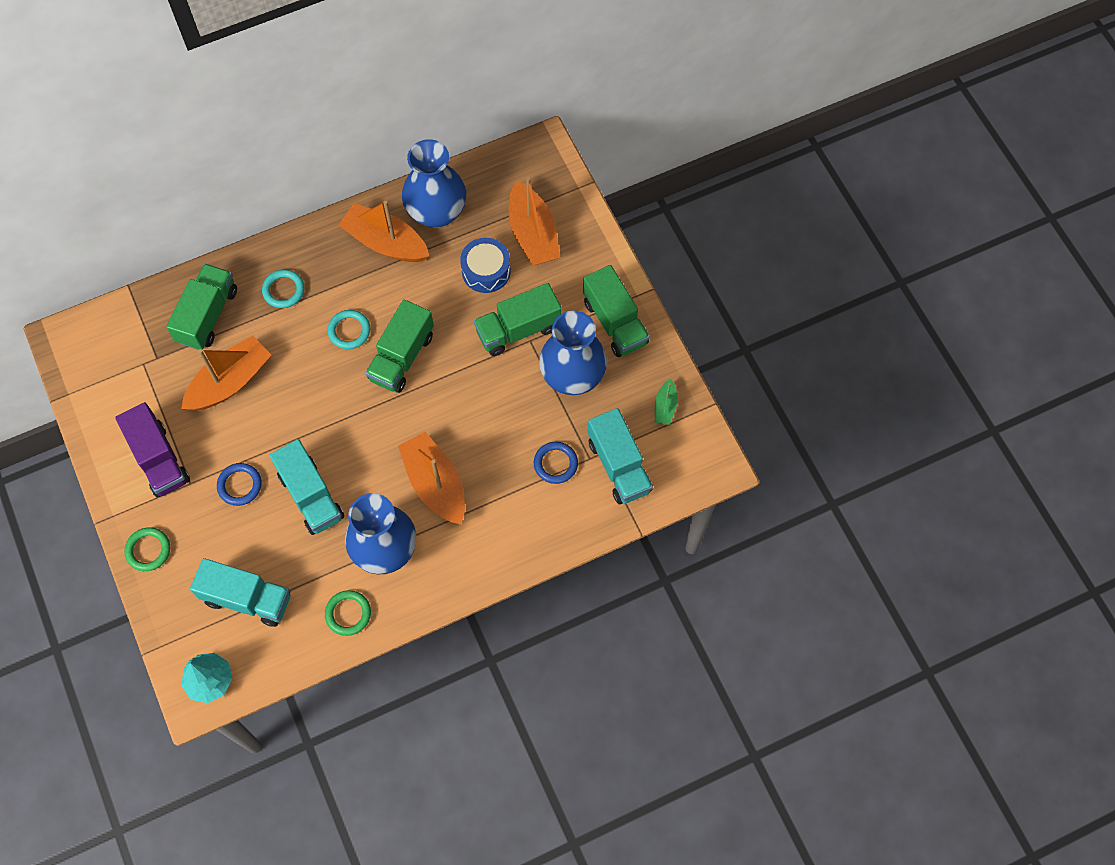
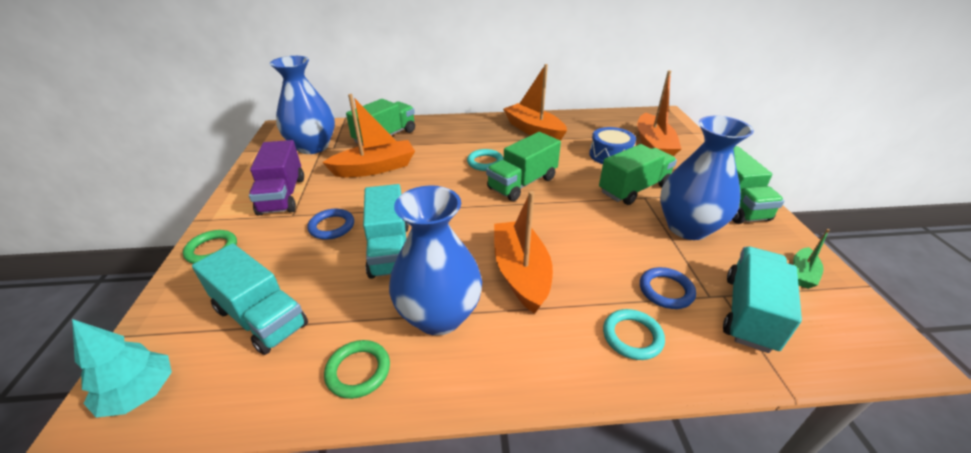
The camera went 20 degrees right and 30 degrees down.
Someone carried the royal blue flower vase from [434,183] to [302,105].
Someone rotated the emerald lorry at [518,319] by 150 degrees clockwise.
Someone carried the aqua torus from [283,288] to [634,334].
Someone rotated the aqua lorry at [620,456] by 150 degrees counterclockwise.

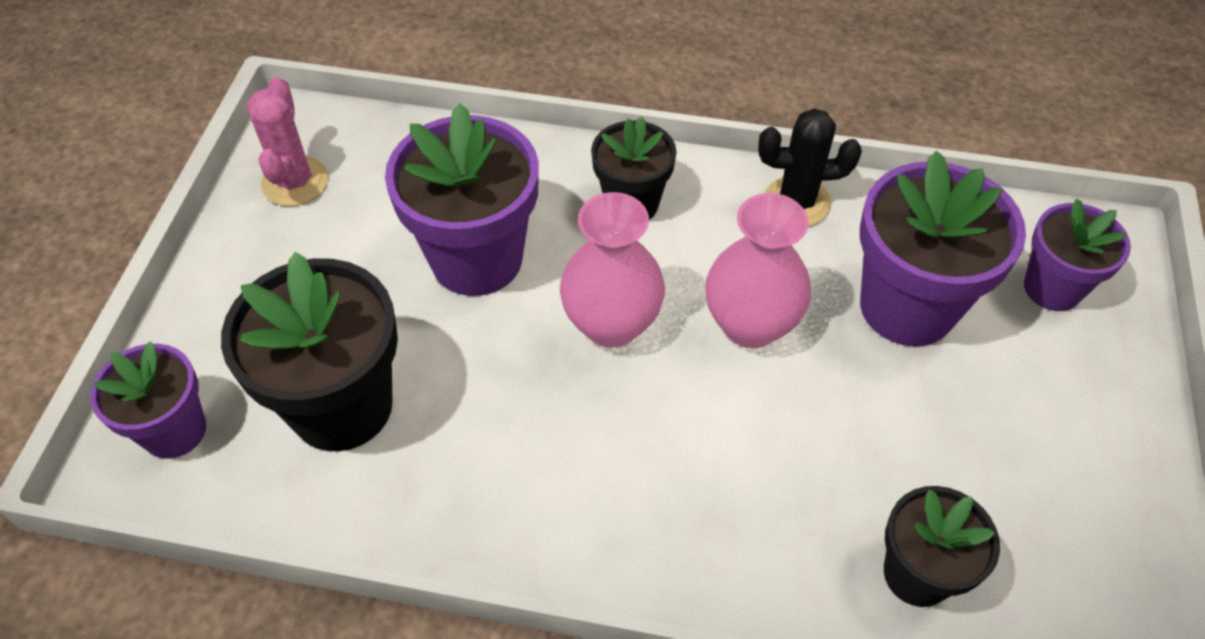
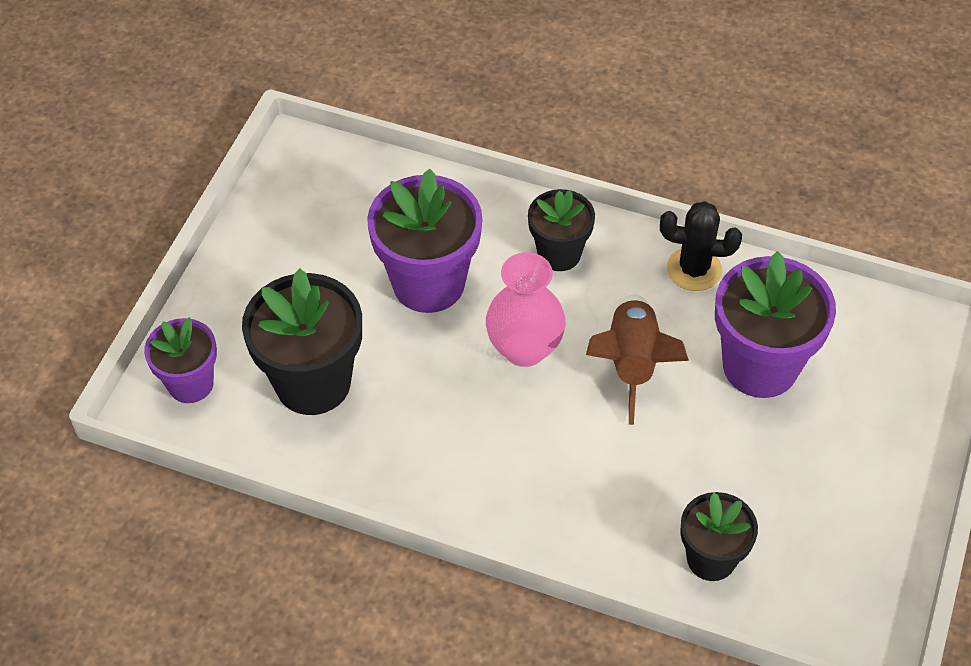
The camera went 10 degrees right and 0 degrees up.
Someone swapped the pink flower vase at [758,270] for the brown rocket at [637,360].
Someone took away the pink saguaro cactus at [287,141].
Someone took away the purple plant pot at [1077,255].

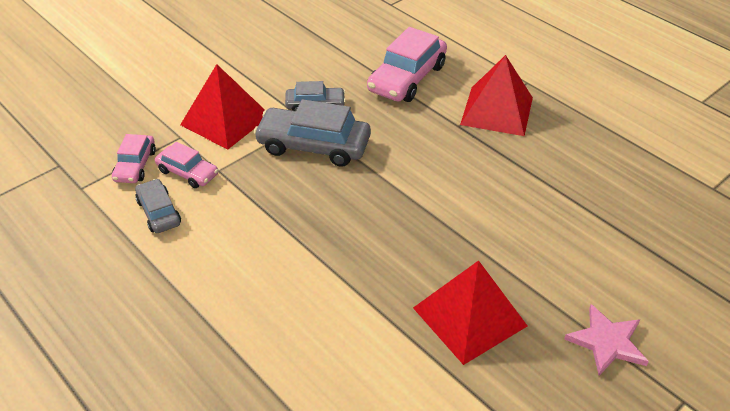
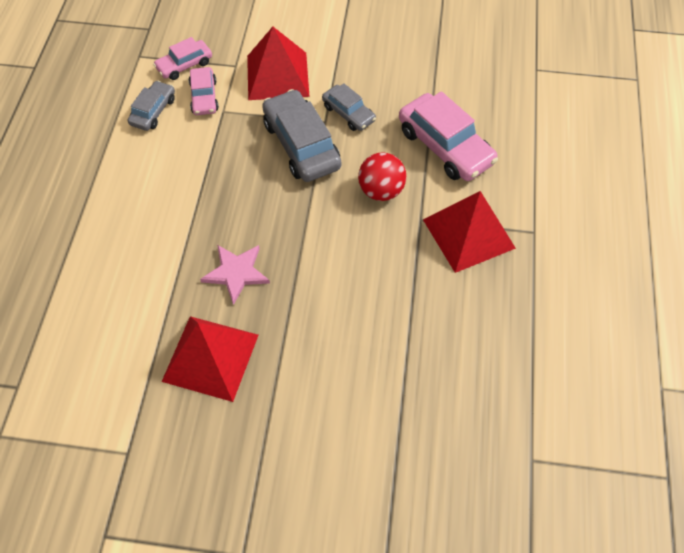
The camera went 50 degrees right and 15 degrees up.
Someone carried the pink star shape from [606,340] to [235,275].
Someone put down the red sphere at [382,176].
Someone rotated the pink car at [407,64] by 120 degrees counterclockwise.

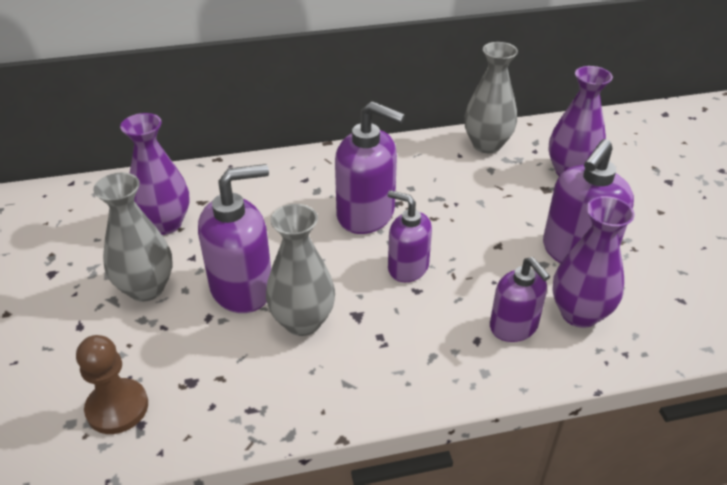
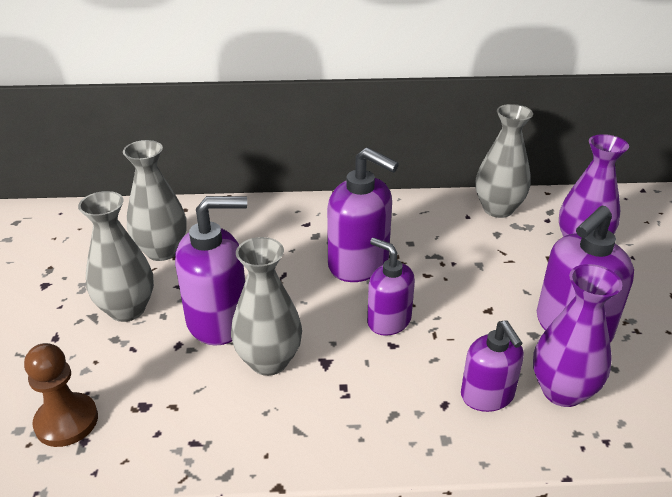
The camera went 10 degrees right and 5 degrees down.
Someone repainted the purple flower vase at [155,174], which became the ash-grey flower vase at [155,200].

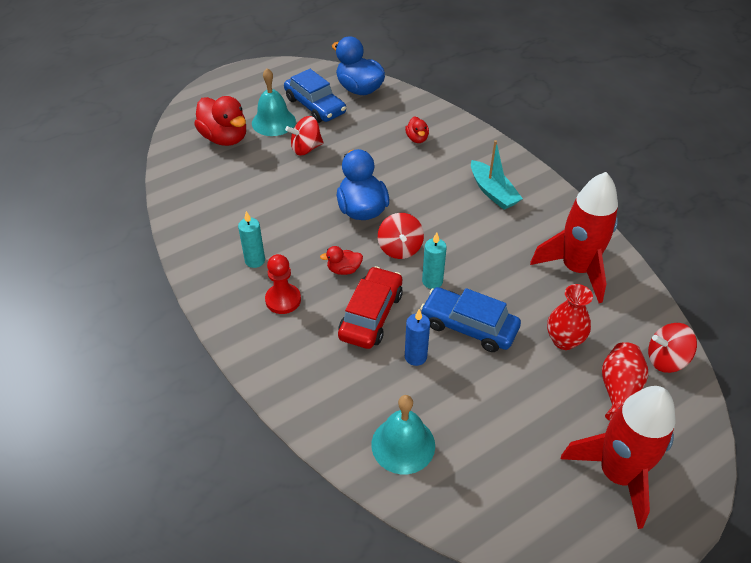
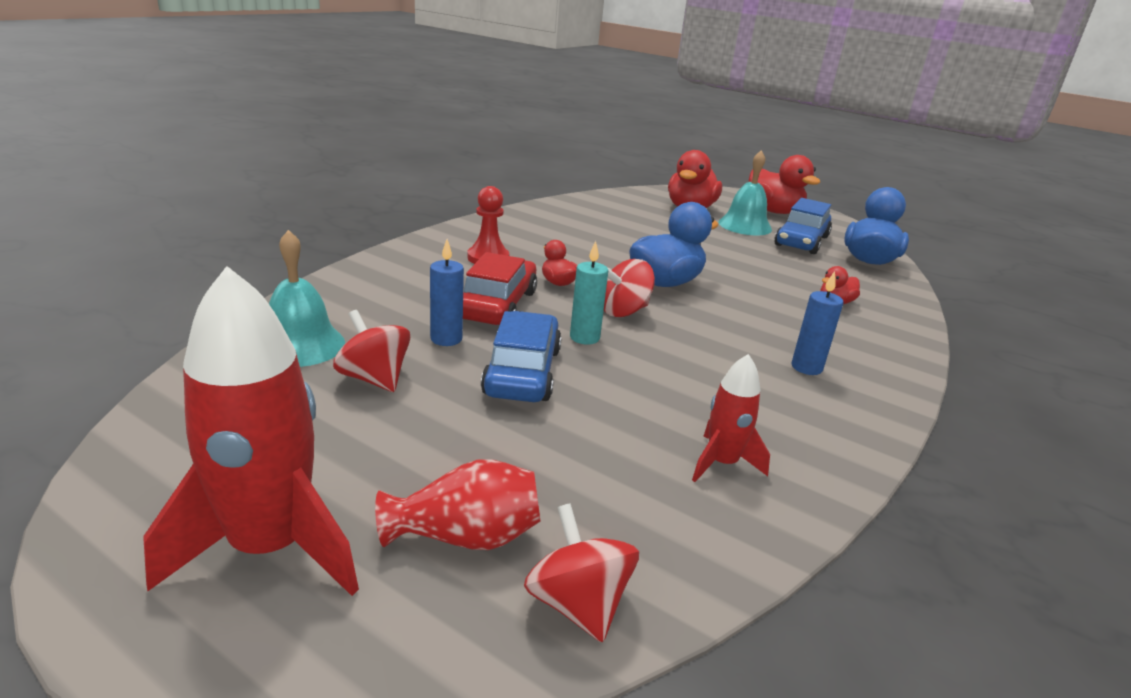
The camera went 65 degrees right and 20 degrees down.
Someone carried the red whirligig from [304,136] to [371,351].
Someone rotated the red car at [370,307] by 75 degrees counterclockwise.
Someone scaled the red rocket at [574,237] by 0.52.
Someone put down the red rubber duck at [784,184].
Someone swapped the aqua sailboat at [497,175] for the royal blue wax candle at [817,323].
Someone took away the aqua wax candle at [251,239].
Someone took away the red flower vase at [570,317].

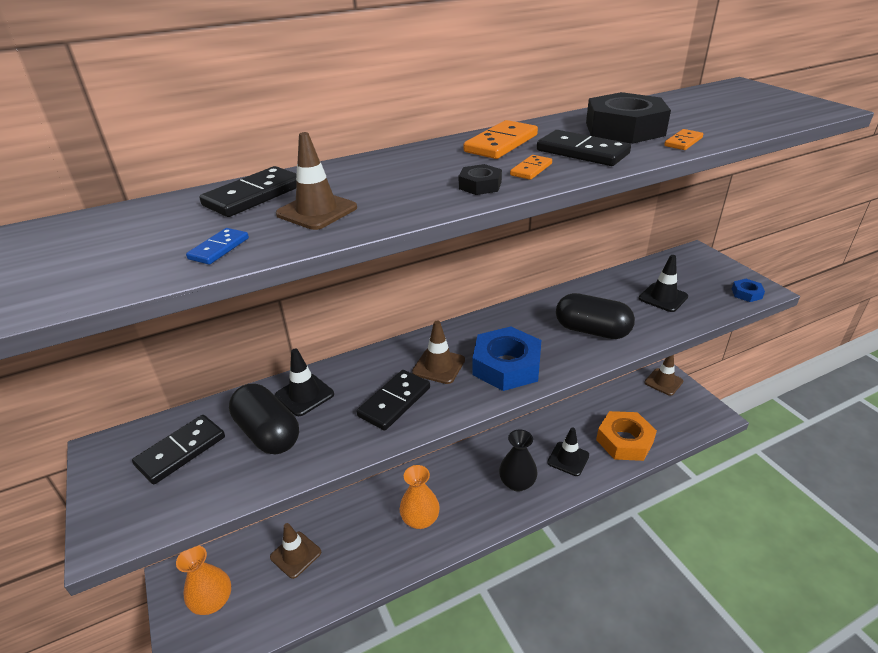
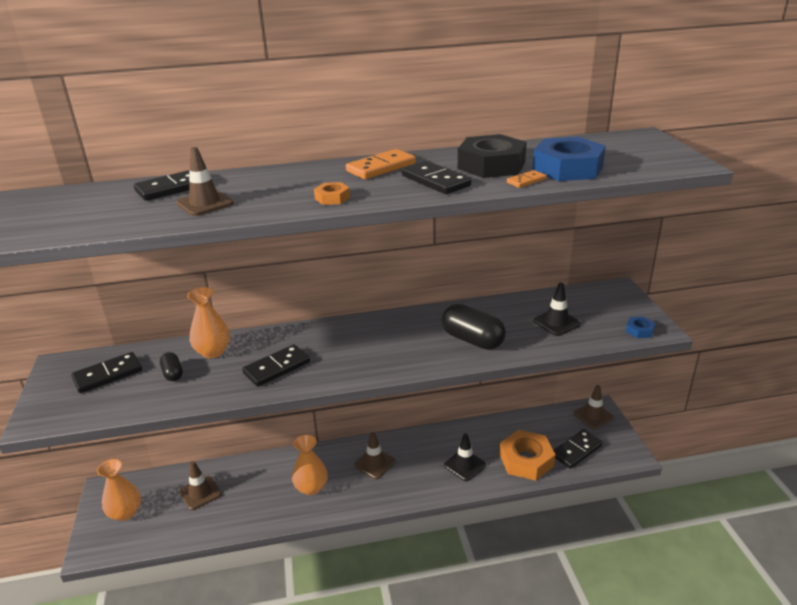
The camera went 15 degrees right and 5 degrees down.
Someone scaled the ebony pill shape at [264,419] by 0.53.
Someone swapped the ebony road cone at [304,382] for the bright orange flower vase at [208,322].
Someone repainted the ebony nut at [480,179], which became the bright orange nut at [332,193].
Someone carried the brown road cone from [438,352] to [375,455].
Someone carried the royal blue nut from [506,358] to [569,159].
Someone put down the ebony domino piece at [578,449].
Someone took away the royal blue domino piece at [217,246].
Someone took away the ebony flower vase at [518,460].
Someone took away the bright orange domino piece at [531,167].

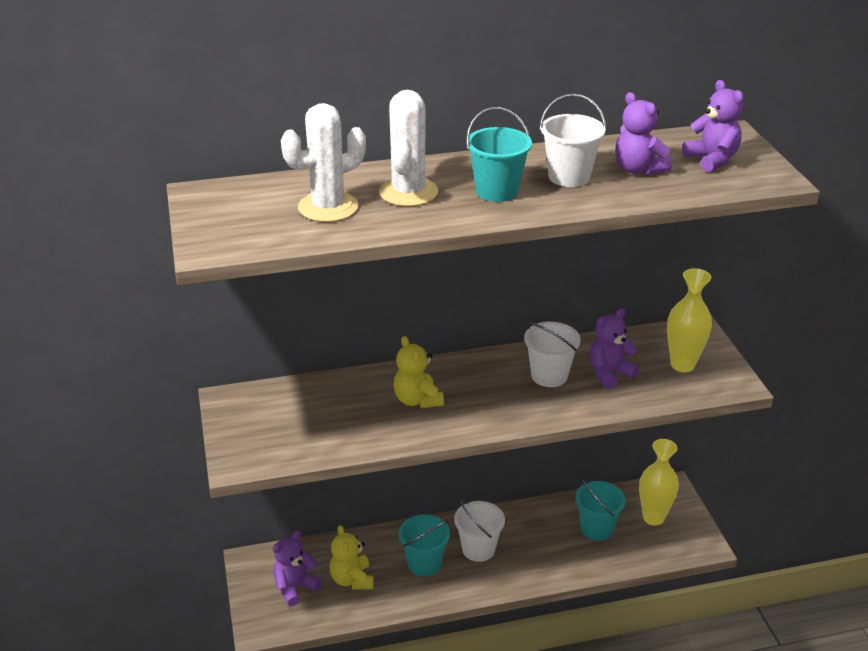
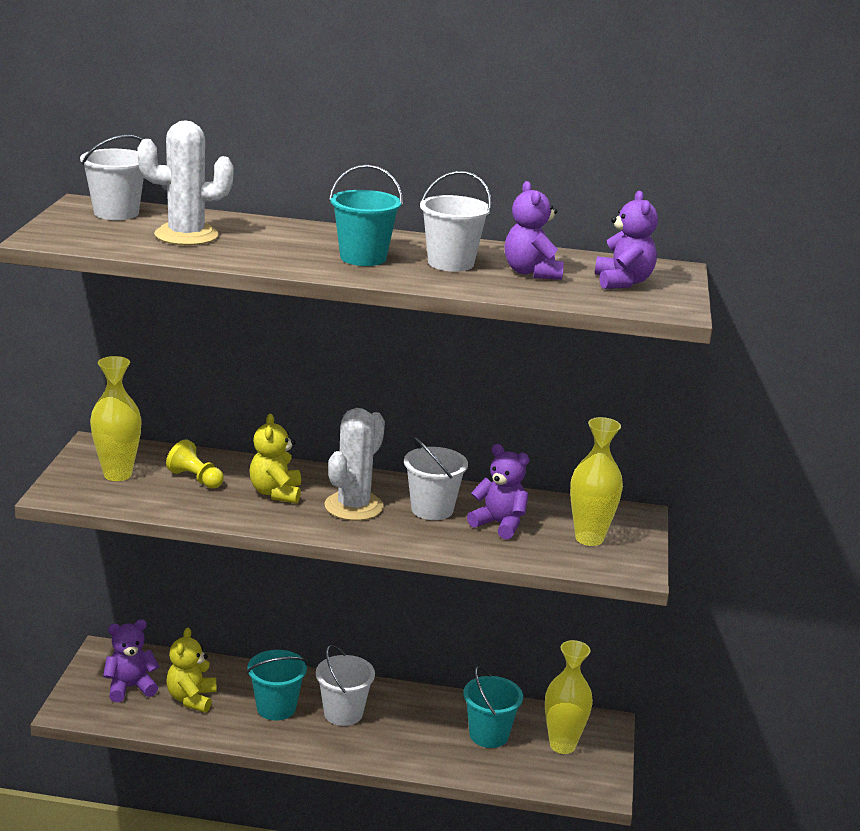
The camera went 20 degrees right and 10 degrees down.
Someone put down the pure white pail at [112,177].
Someone put down the golden flower vase at [116,418].
Someone put down the golden chess pawn at [195,464].
Someone carried the pure white saguaro cactus from [408,148] to [354,464].
Someone rotated the purple teddy at [614,348] by 45 degrees clockwise.

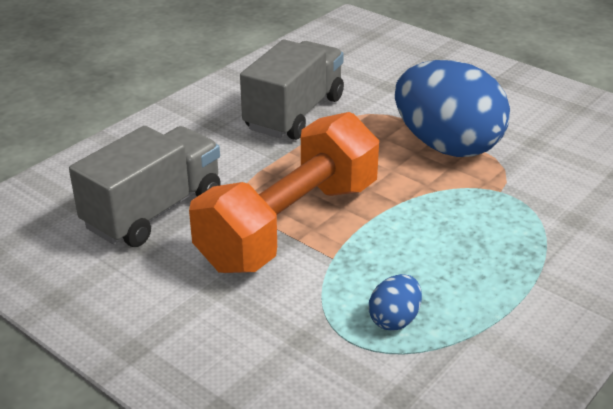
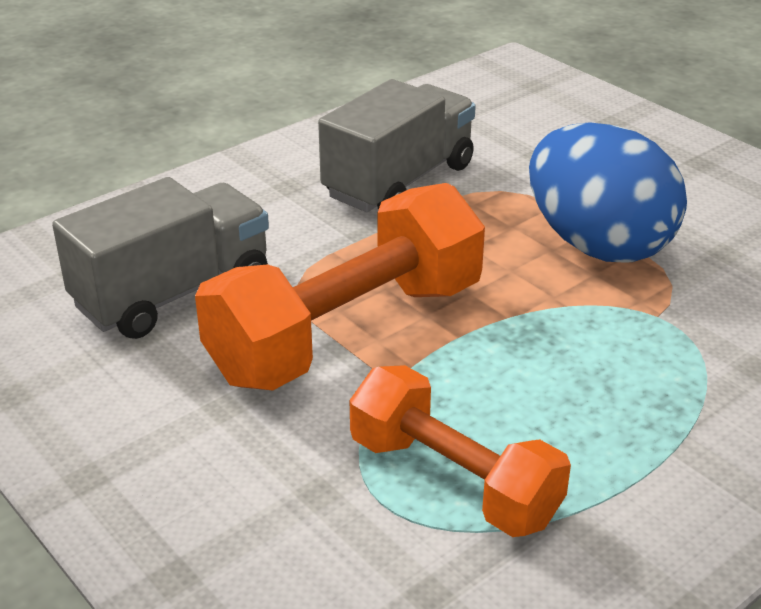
The camera went 10 degrees right and 0 degrees up.
Someone swapped the royal blue egg at [395,302] for the bright orange free weight at [460,451].

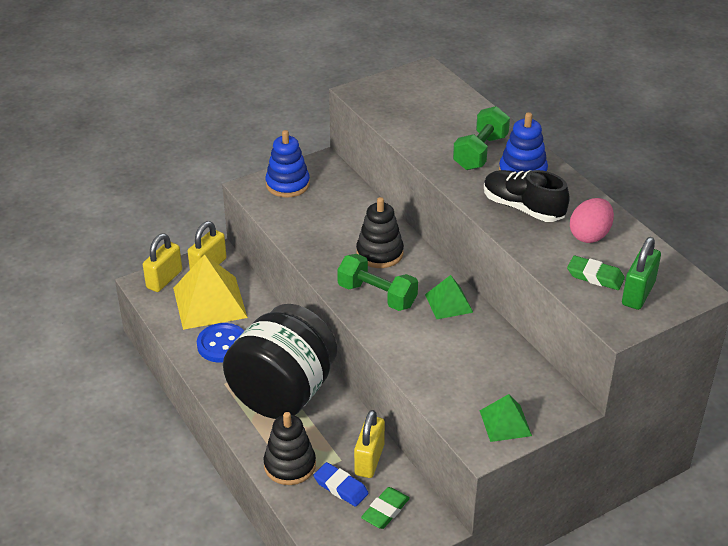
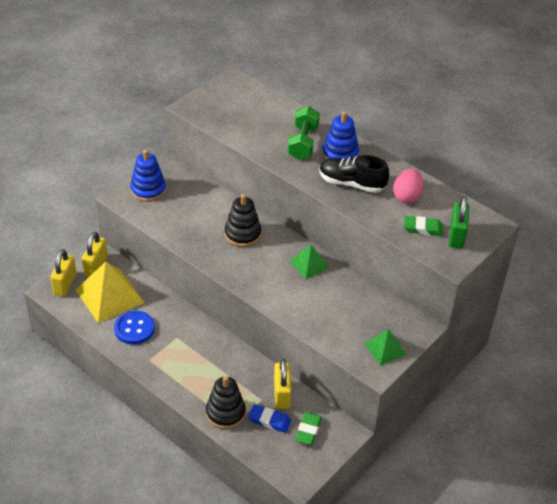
The camera went 20 degrees left and 5 degrees up.
Someone took away the ebony jam jar at [280,361].
Someone took away the emerald free weight at [377,282].

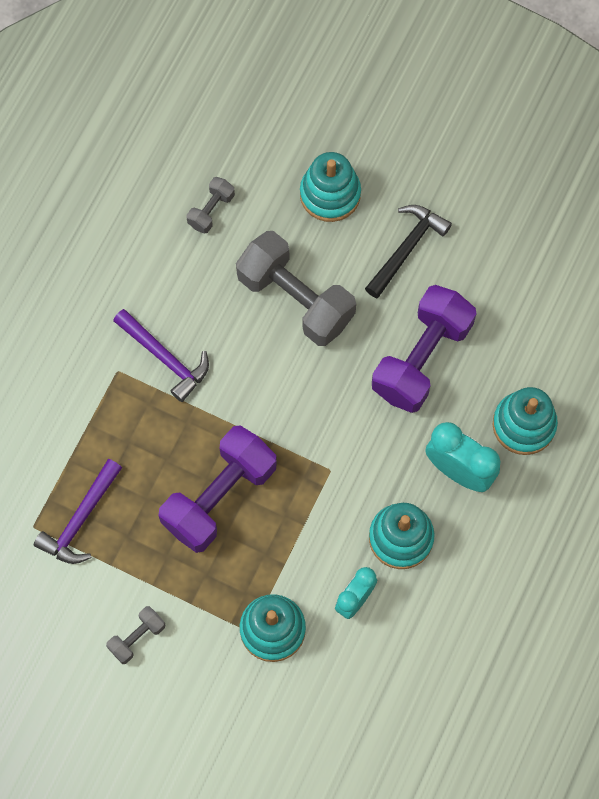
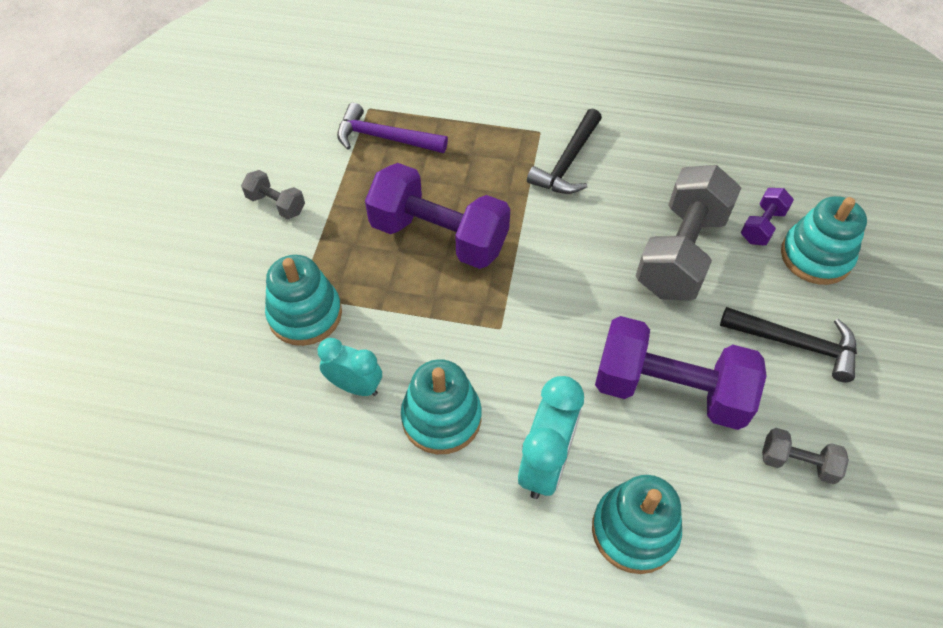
The camera went 75 degrees right and 15 degrees down.
Someone repainted the purple hammer at [161,355], which became the ebony hammer at [564,151].
Someone put down the purple free weight at [767,216].
Someone carried the ash-grey free weight from [211,205] to [805,456].

